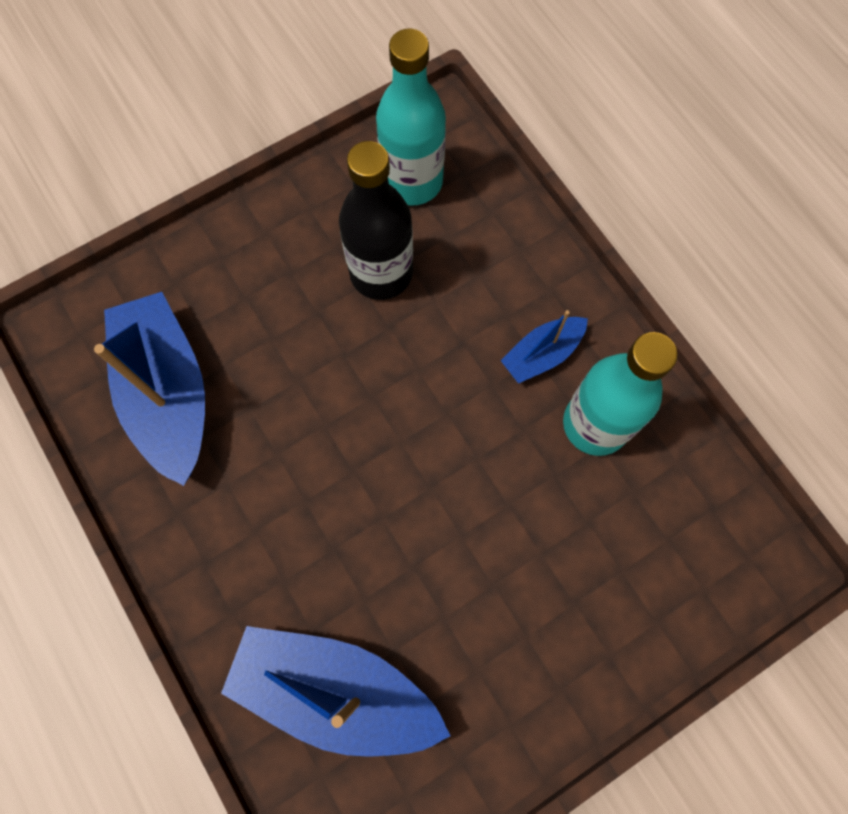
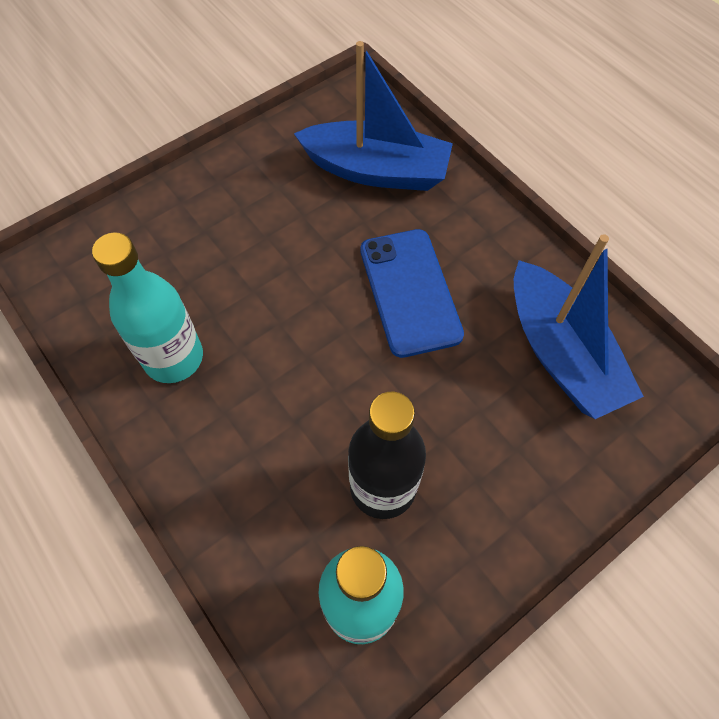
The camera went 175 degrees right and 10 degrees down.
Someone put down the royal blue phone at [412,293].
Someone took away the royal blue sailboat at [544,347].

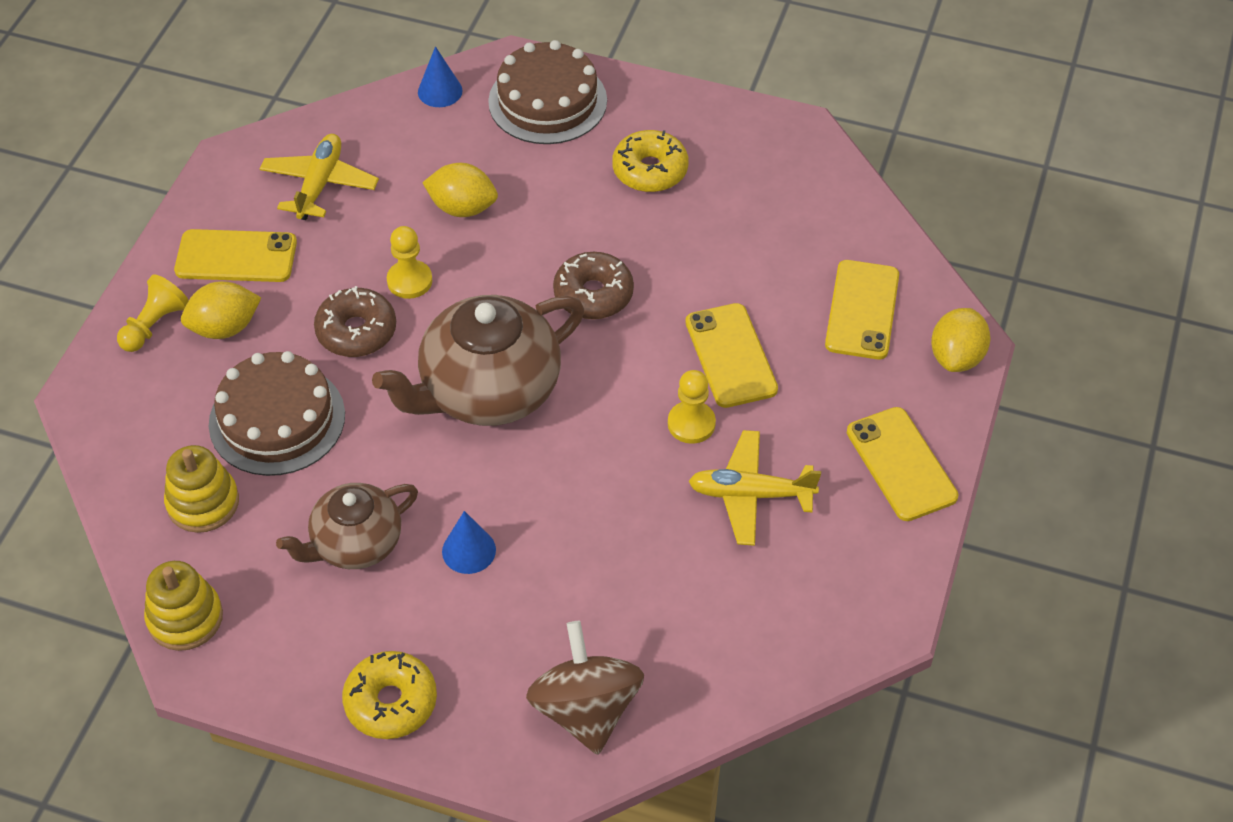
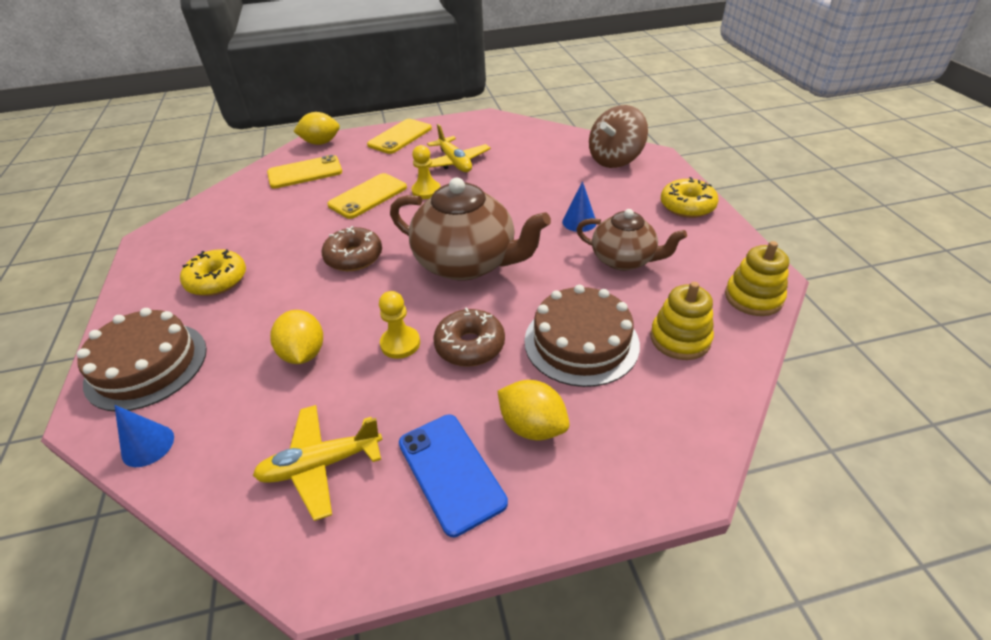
The camera went 120 degrees left and 10 degrees down.
Someone repainted the golden phone at [235,255], which became the royal blue phone at [453,476].
Someone took away the golden chess pawn at [153,313].

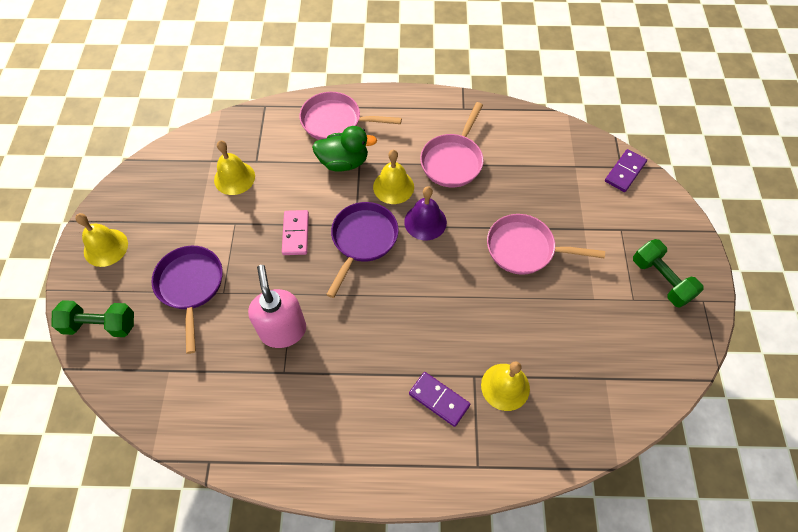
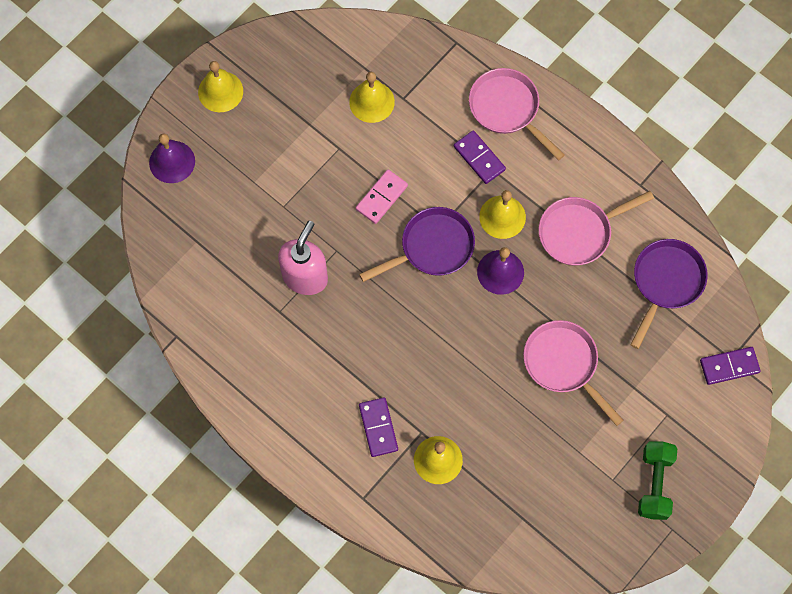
The camera went 40 degrees right and 10 degrees up.
Someone swapped the emerald free weight at [92,318] for the purple hand bell at [172,158].
Someone swapped the emerald rubber duck at [344,149] for the purple domino piece at [480,157].
Someone carried the purple frying pan from [187,300] to [669,294].

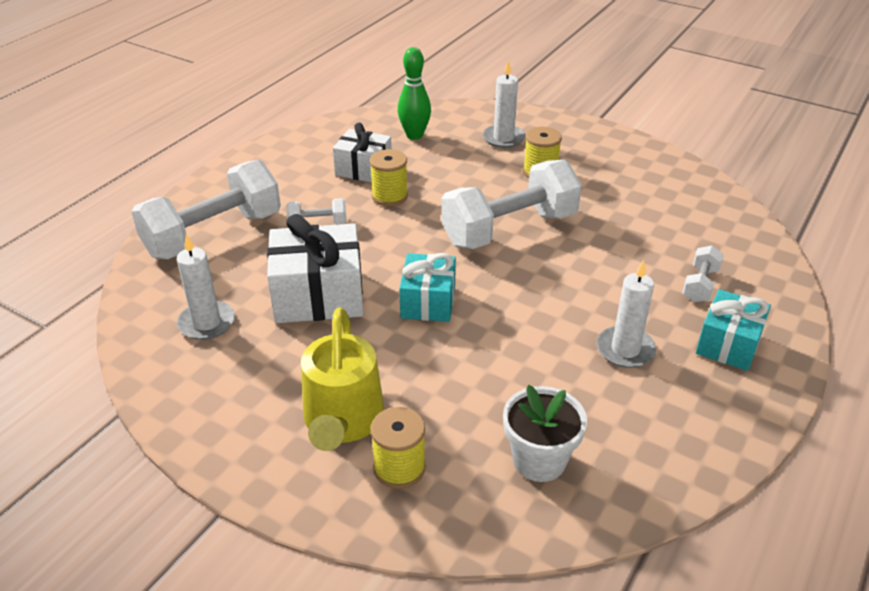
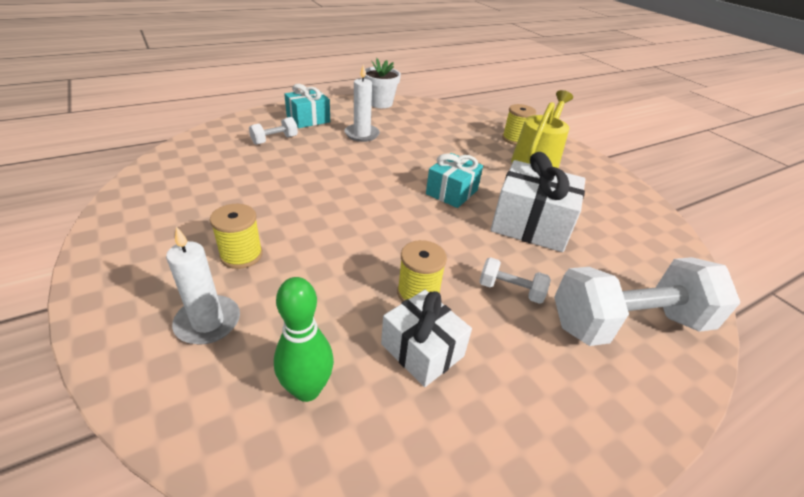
The camera went 155 degrees left and 0 degrees up.
Someone carried the pure white plant pot from [545,433] to [382,83].
Someone took away the pure white wax candle at [206,287].
Someone took away the pure white free weight at [511,204].

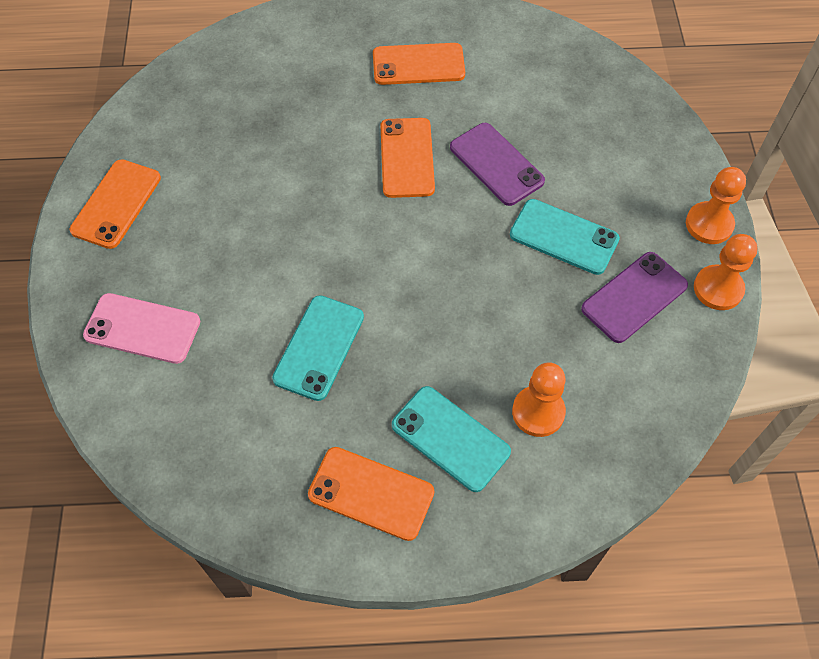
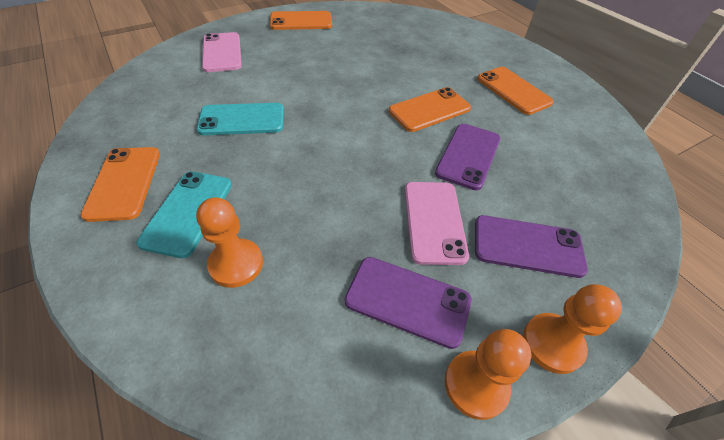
The camera went 60 degrees right and 10 degrees down.
Someone repainted the aqua phone at [565,237], which became the pink phone at [437,223].
Someone put down the purple phone at [531,246].

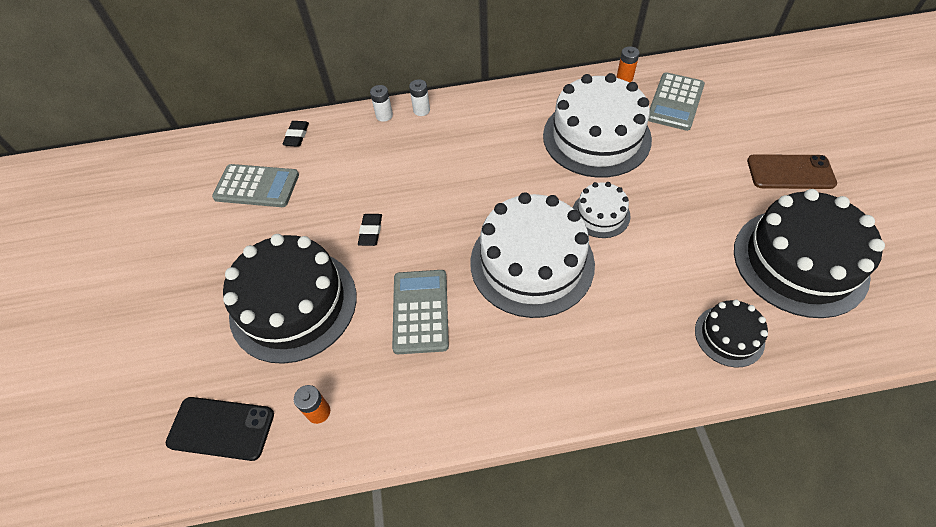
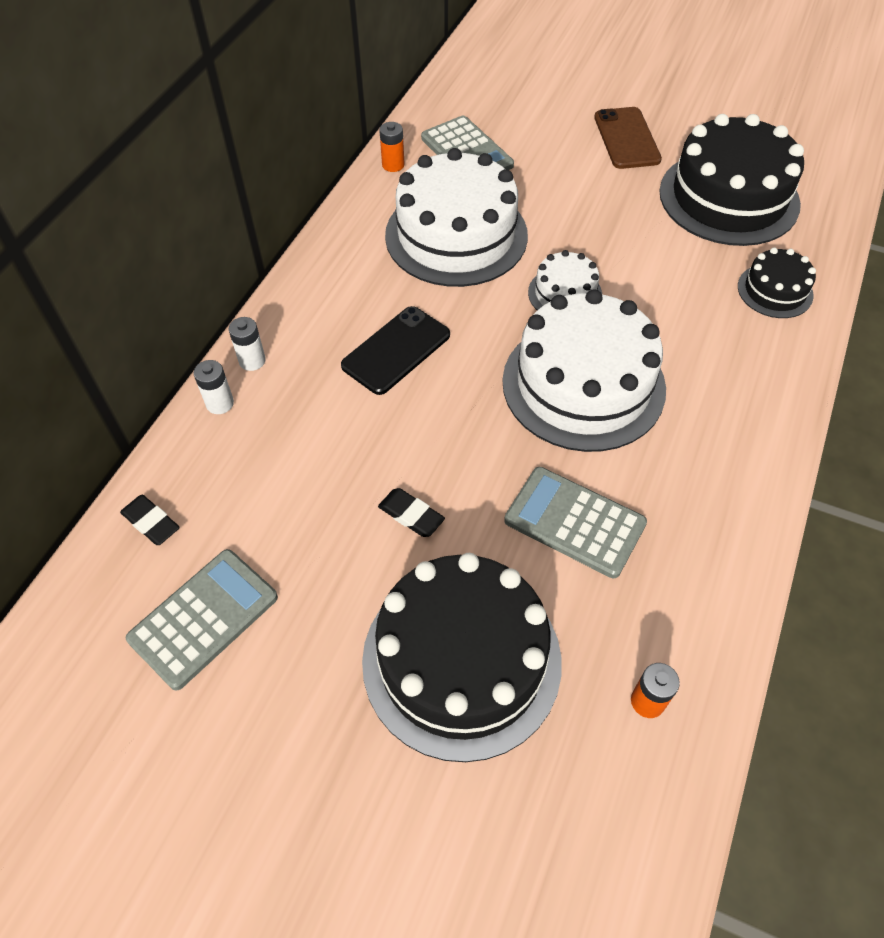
The camera went 60 degrees left and 0 degrees up.
Someone carried the ebony phone from [220,429] to [395,350].
Someone rotated the brown phone at [792,171] by 45 degrees counterclockwise.

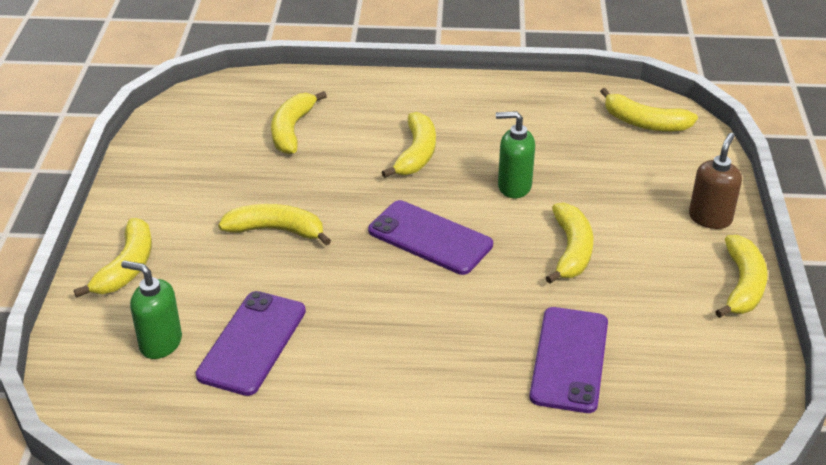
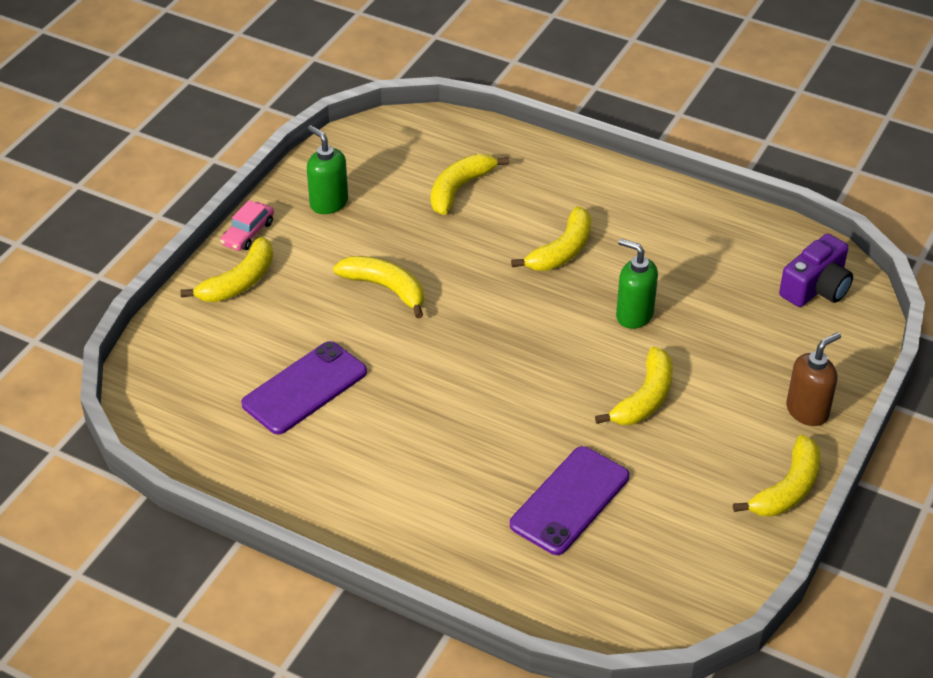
The camera went 25 degrees right and 5 degrees up.
Someone put down the pink car at [247,225].
Someone carried the emerald soap pump from [151,309] to [327,169].
Someone swapped the golden toy banana at [649,110] for the purple compact camera at [816,270].
Someone took away the purple phone at [430,237].

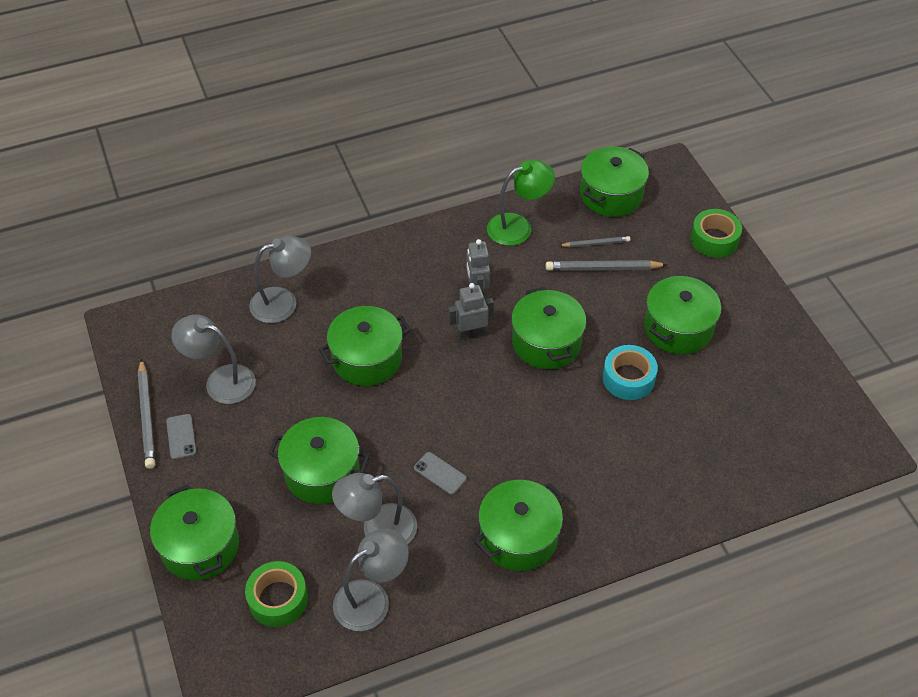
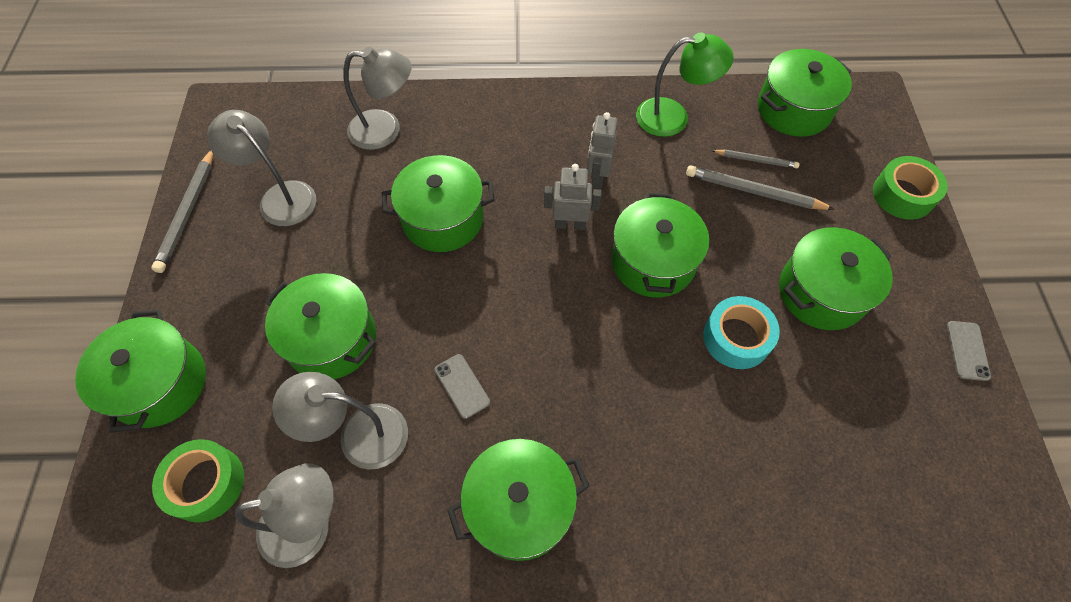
The camera went 20 degrees right and 10 degrees up.
Someone carried the ash-grey phone from [181,436] to [969,351].

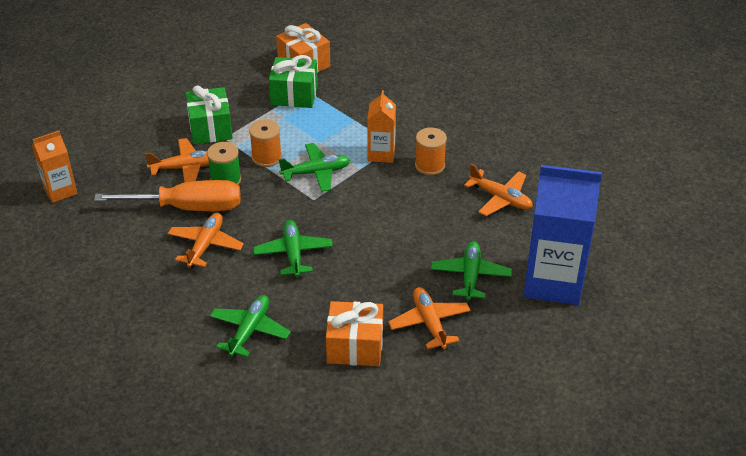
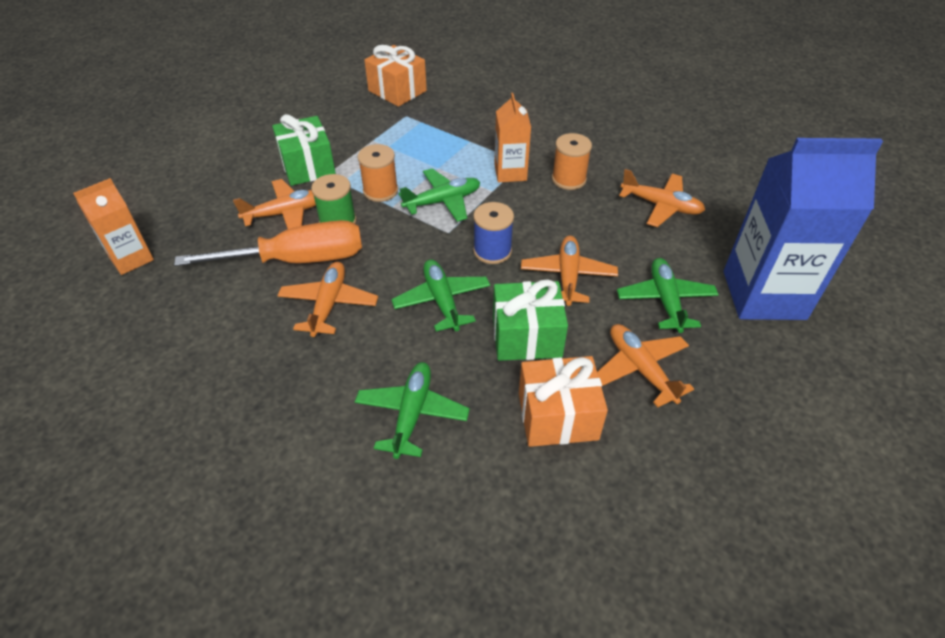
The camera went 10 degrees left and 5 degrees up.
Someone put down the royal blue bobbin at [493,233].
Someone carried the emerald gift from [293,81] to [530,320].
Someone put down the bright orange plane at [569,270].

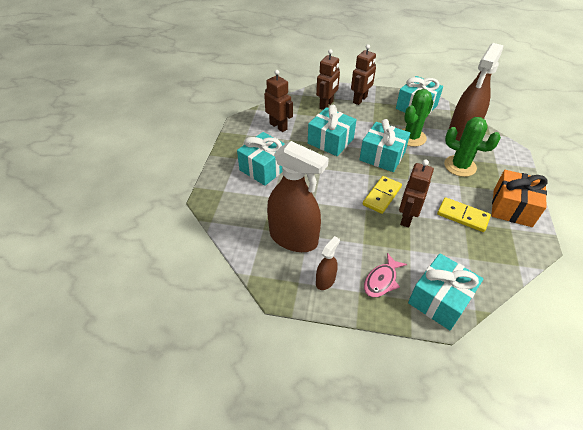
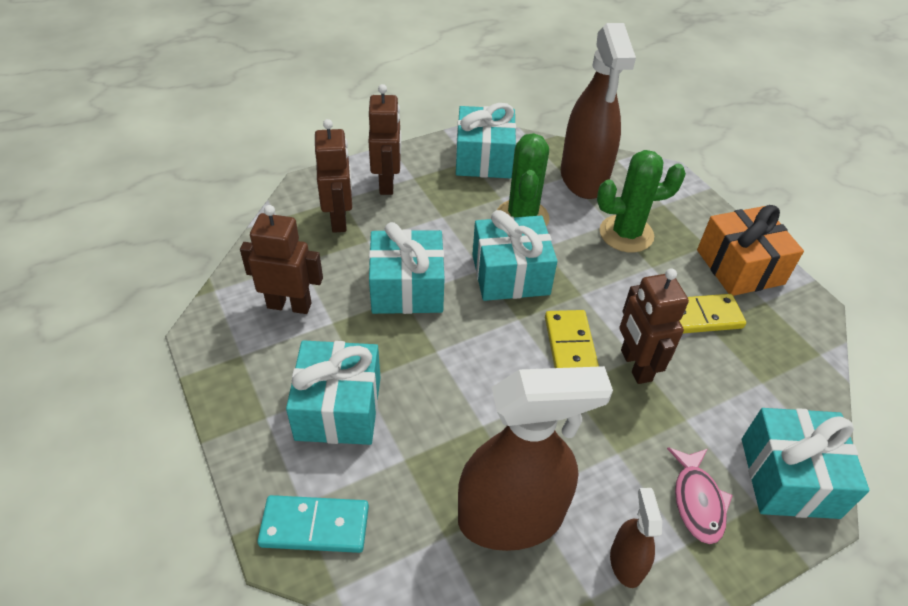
The camera went 40 degrees left and 0 degrees up.
Someone put down the aqua domino piece at [313,524].

